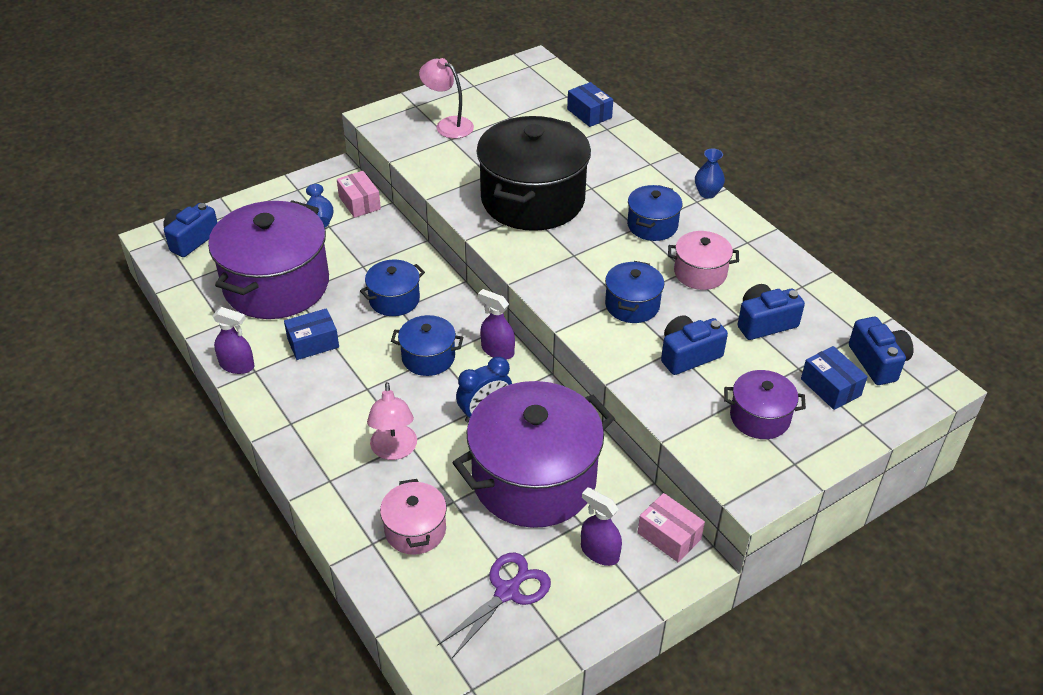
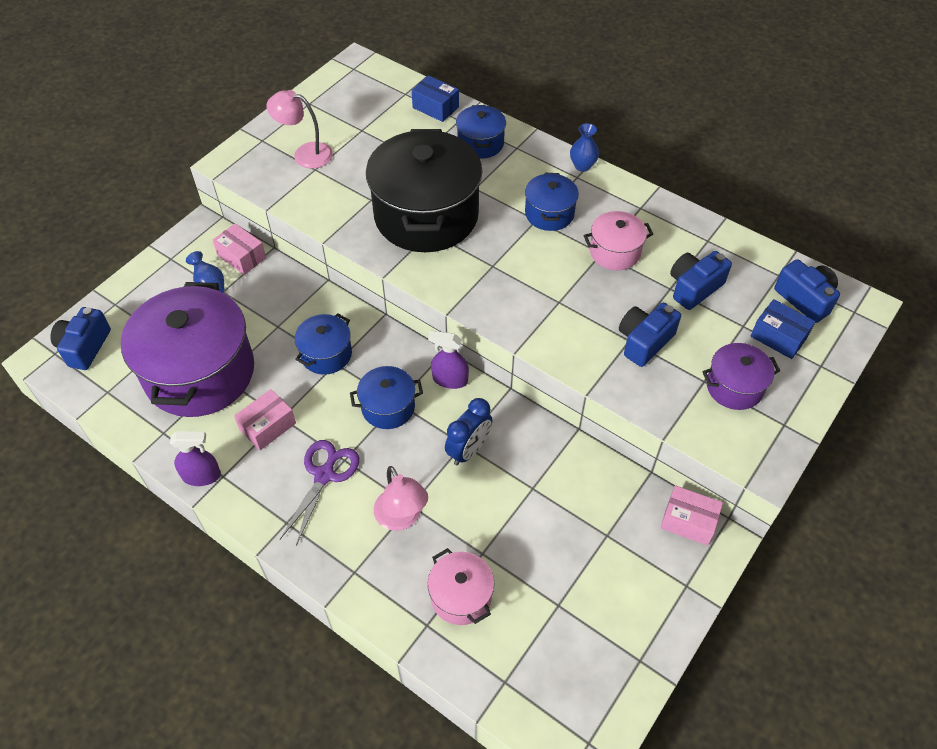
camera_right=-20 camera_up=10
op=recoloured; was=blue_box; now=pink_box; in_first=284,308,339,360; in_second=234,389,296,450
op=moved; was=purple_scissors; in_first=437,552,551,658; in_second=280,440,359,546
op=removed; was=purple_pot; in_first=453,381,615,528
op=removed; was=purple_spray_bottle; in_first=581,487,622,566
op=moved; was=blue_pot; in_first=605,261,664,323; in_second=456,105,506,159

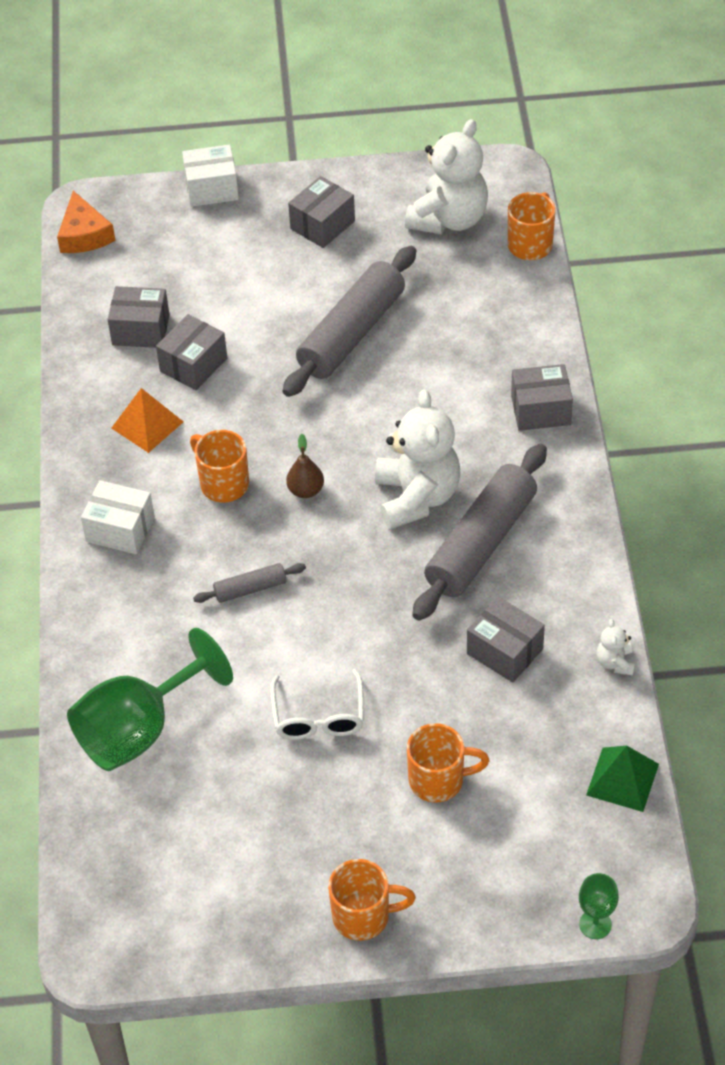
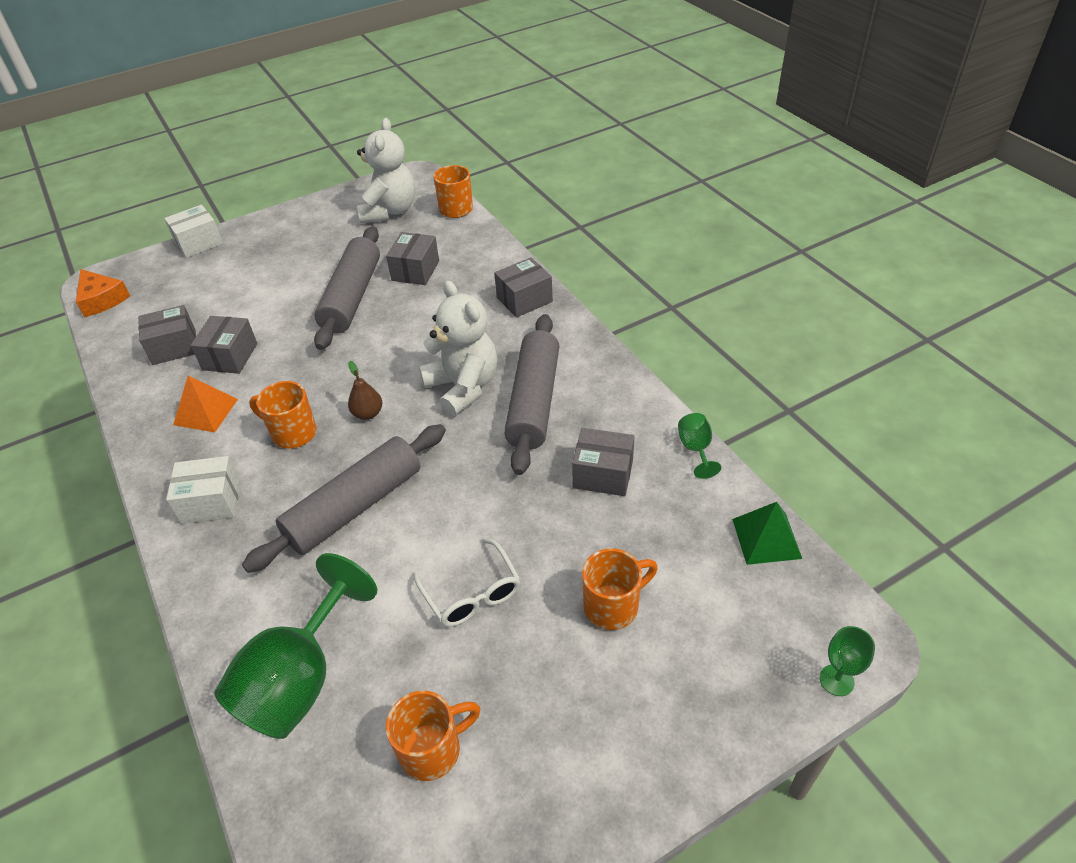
camera_right=-25 camera_up=-5
op=resized; was=grey_rolling_pin; in_first=193,563,306,603; in_second=242,424,446,573; ratio=2.14
op=moved; was=grey_box; in_first=288,176,355,248; in_second=386,232,439,285
op=moved; was=orange_mug; in_first=328,859,416,941; in_second=386,691,481,781
op=replaced; was=white_teddy_bear; now=green_goblet; in_first=597,619,635,676; in_second=678,413,721,479

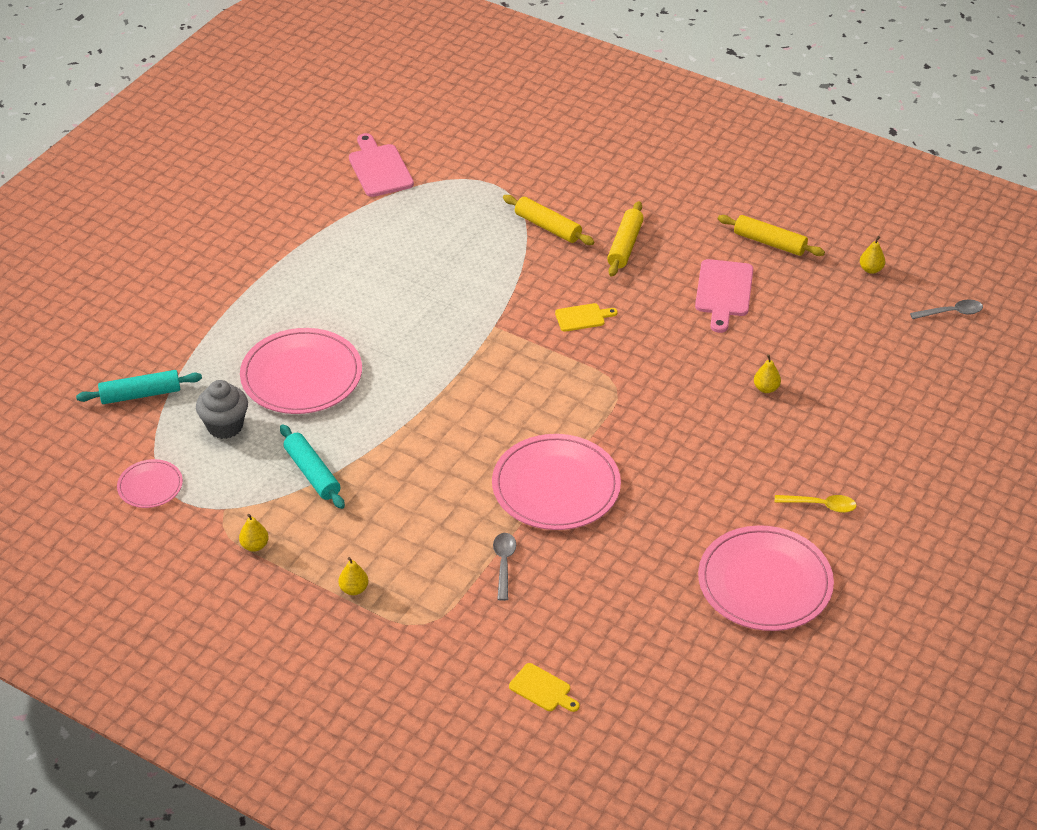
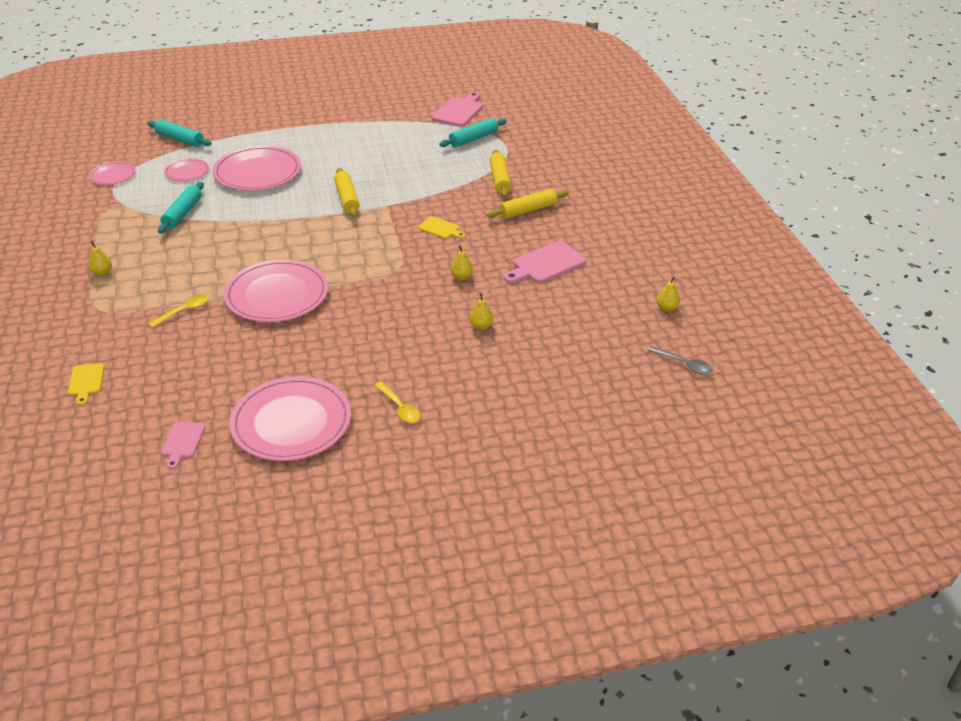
camera_right=45 camera_up=-5
op=replaced; was=grey_cupcake; now=pink_plate; in_first=196,380,248,439; in_second=164,158,209,181
op=moved; was=yellow_pear; in_first=239,514,269,552; in_second=451,246,473,280
op=recoloured; was=grey_spoon; now=yellow_spoon; in_first=493,533,516,601; in_second=148,294,209,328
op=moved; was=yellow_rolling_pin; in_first=718,215,825,256; in_second=334,168,359,217
op=added; now=pink_cutting_board; in_second=161,422,205,469
op=added; now=turquoise_rolling_pin; in_second=439,118,507,147

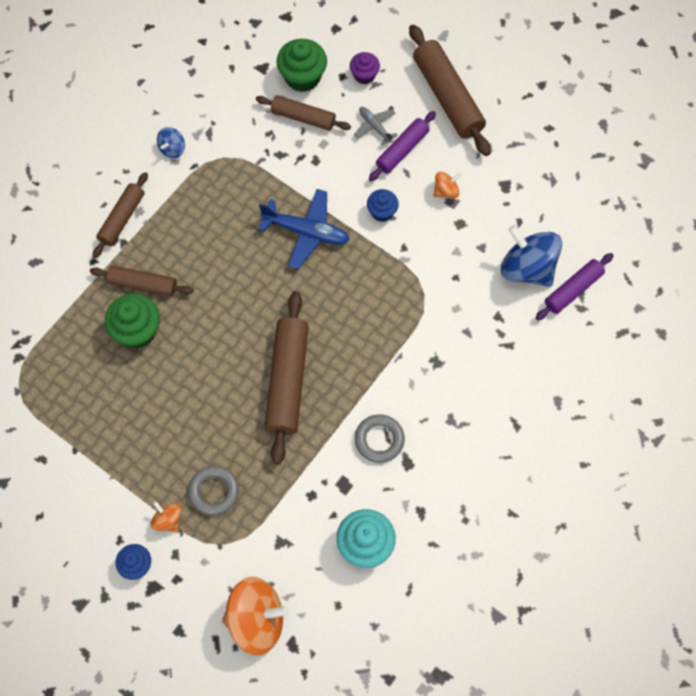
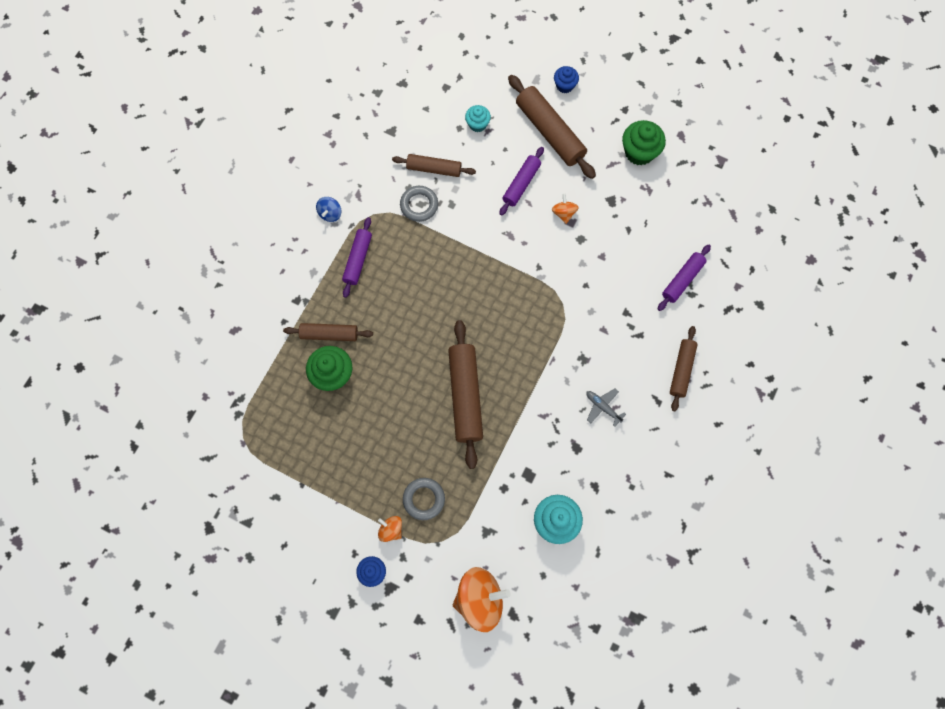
camera_right=-10 camera_up=5
op=moved; was=brown_rolling_pin; in_first=93,172,148,258; in_second=670,326,698,411
op=removed; was=blue_plane; in_first=258,189,350,269
op=moved; was=green_cupcake; in_first=276,39,327,92; in_second=622,120,666,165
op=recoloured; was=purple_cupcake; now=turquoise_cupcake; in_first=350,52,380,84; in_second=465,105,491,132
op=moved; was=grey_plane; in_first=354,107,398,146; in_second=586,389,626,427
op=moved; was=grey_ring; in_first=355,414,405,463; in_second=400,186,438,222
op=moved; was=blue_cupcake; in_first=367,189,399,222; in_second=554,66,579,93
op=turned; was=orange_spinning_top; in_first=433,172,462,198; in_second=552,194,579,224; clockwise=-60
op=removed; was=blue_spinning_top; in_first=501,225,562,287
op=added; now=purple_rolling_pin; in_second=342,217,372,298

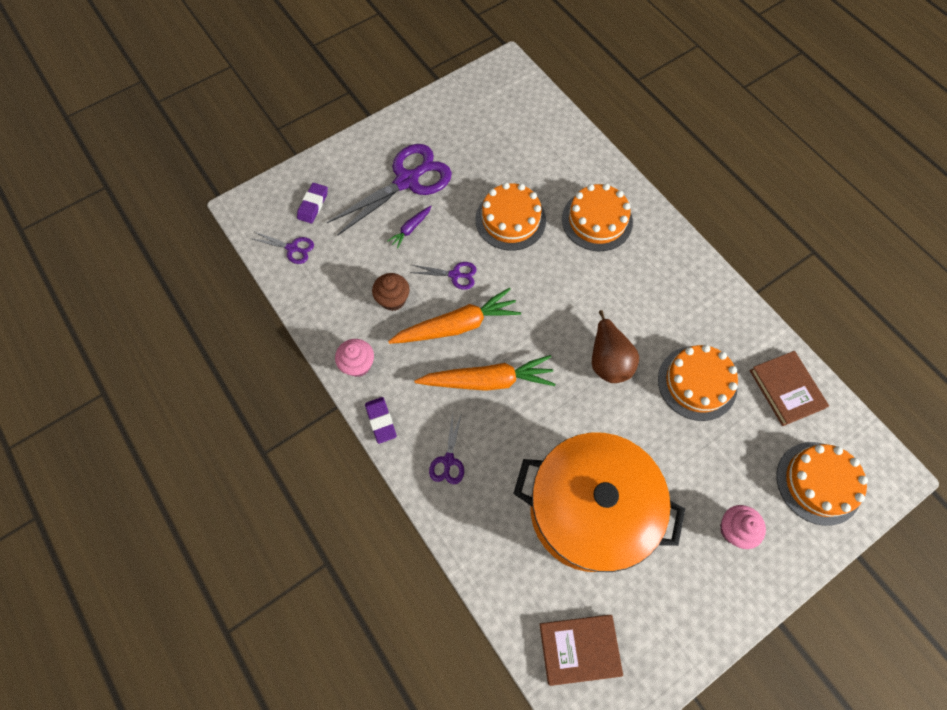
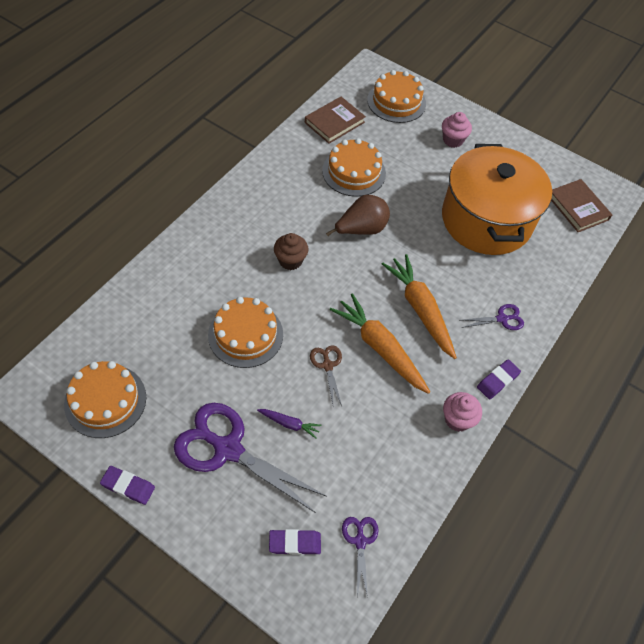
camera_right=-115 camera_up=-10
op=moved; was=brown_cupcake; in_first=372,273,410,311; in_second=274,233,309,270
op=recoloured; was=purple_scissors; now=brown_scissors; in_first=410,262,477,290; in_second=310,345,342,406
op=moved; was=orange_cake; in_first=562,183,633,251; in_second=64,361,146,438
op=added; now=purple_eraser; in_second=100,466,155,505

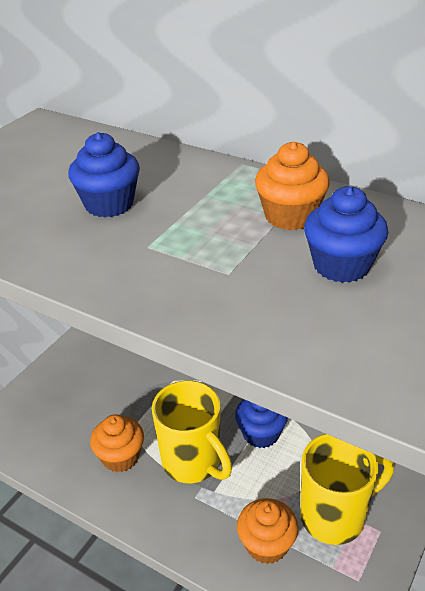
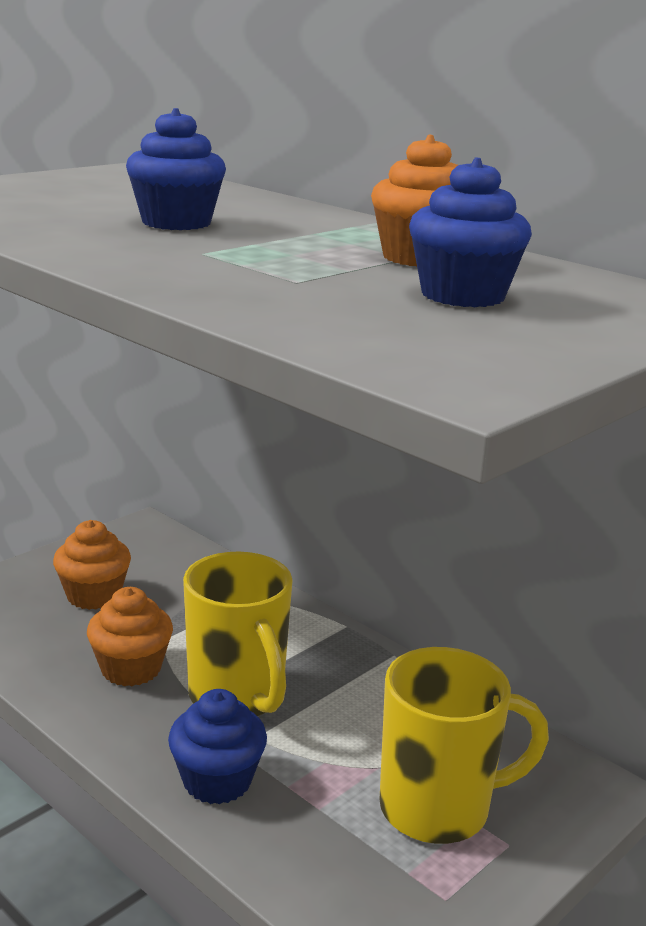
camera_right=10 camera_up=-15
op=moved; was=blue_cupcake; in_first=235,399,288,448; in_second=168,689,267,804
op=moved; was=orange_cupcake; in_first=237,498,299,564; in_second=53,520,131,610

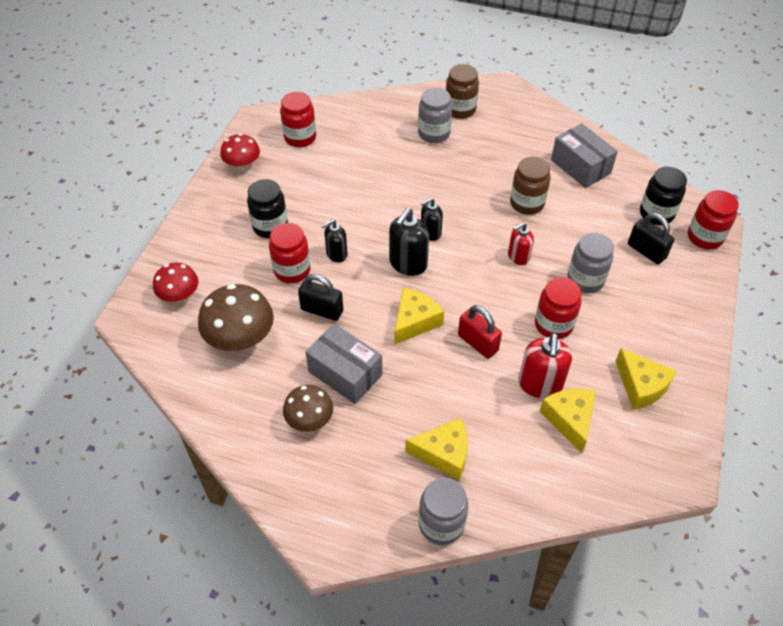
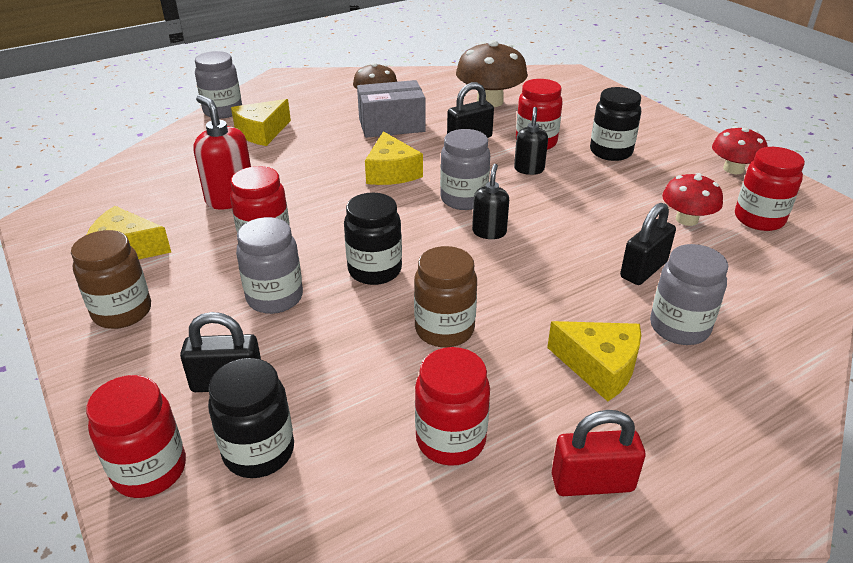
camera_right=130 camera_up=-15
op=moved; was=red_mushroom; in_first=153,263,198,302; in_second=662,173,723,226
op=replaced; was=black_soap_dispenser; now=grey_jar; in_first=389,208,429,276; in_second=440,129,490,210
op=moved; was=brown_jar; in_first=446,64,479,119; in_second=71,230,151,329
op=moved; was=red_padlock; in_first=458,305,502,359; in_second=552,410,645,496
op=replaced; was=red_soap_dispenser; now=black_jar; in_first=508,222,534,265; in_second=344,193,402,285
op=moved; was=yellow_cheese; in_first=539,389,596,453; in_second=547,321,641,401
op=replaced; was=grey_box; now=red_jar; in_first=551,123,618,188; in_second=415,347,490,466
op=added; now=black_padlock; in_second=620,203,676,285

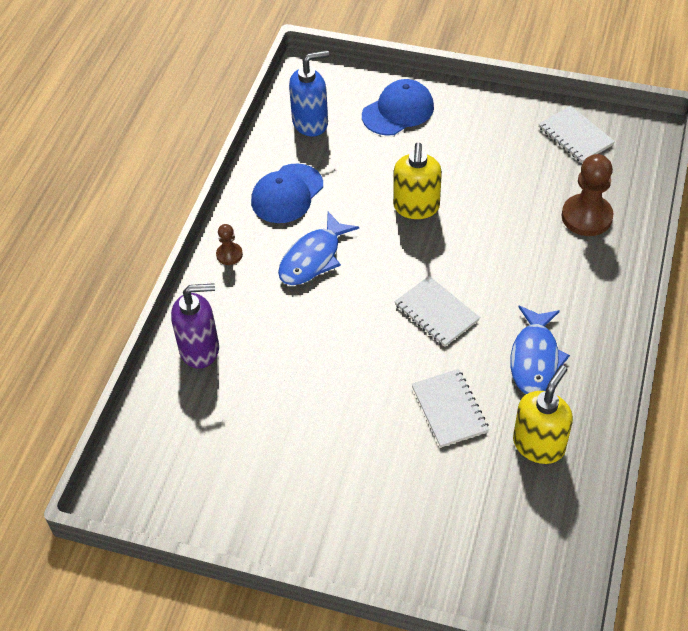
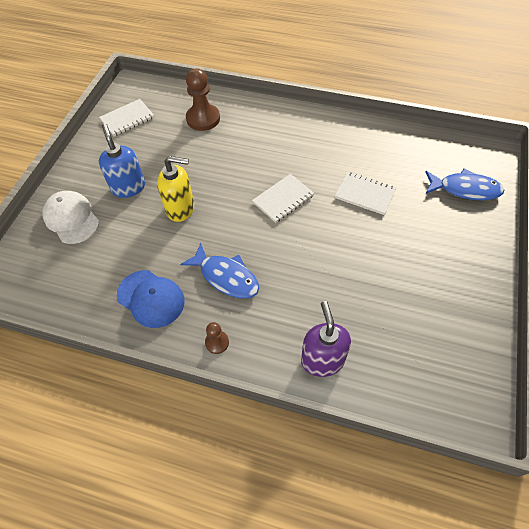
camera_right=-90 camera_up=5
op=moved; was=blue_soap_dispenser; in_first=289,50,329,136; in_second=99,123,145,198
op=recoloured; was=blue_cap; now=white_cap; in_first=362,79,434,136; in_second=43,191,99,244
op=turned; was=white_notebook; in_first=412,369,489,448; in_second=335,172,396,215; clockwise=45
op=moved; was=blue_fish; in_first=510,306,570,394; in_second=426,169,504,200
op=removed; was=yellow_soap_dispenser; in_first=513,365,573,464

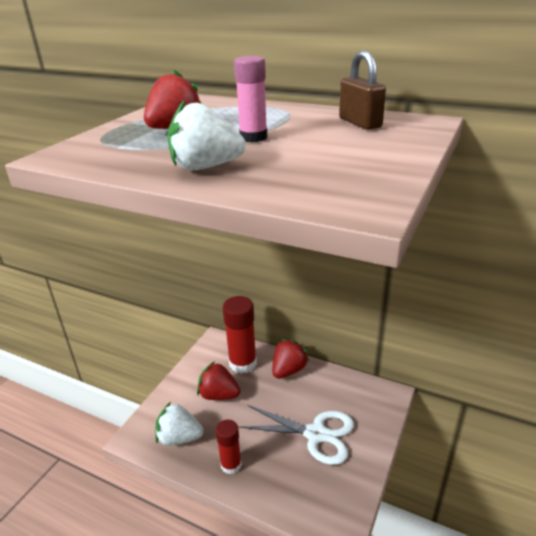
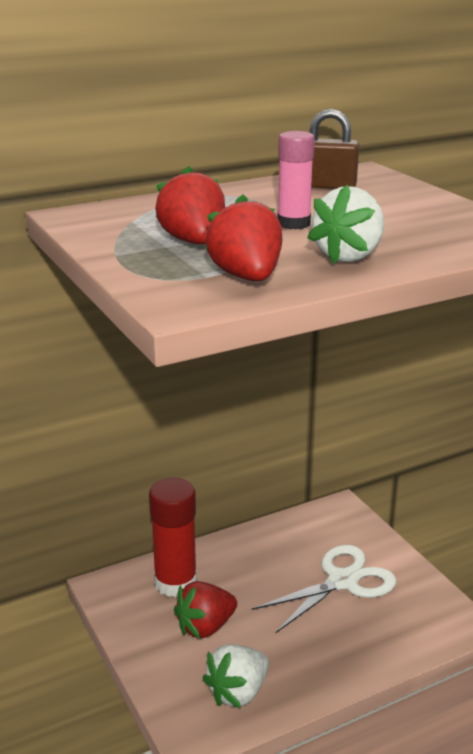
camera_right=-55 camera_up=-5
op=removed; was=red_glue_stick; in_first=215,420,242,474
op=moved; was=red_strawberry; in_first=272,339,309,379; in_second=205,194,282,281

